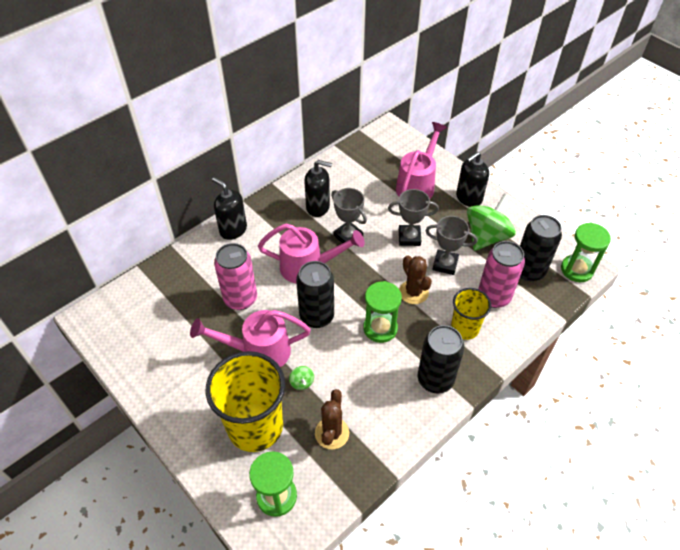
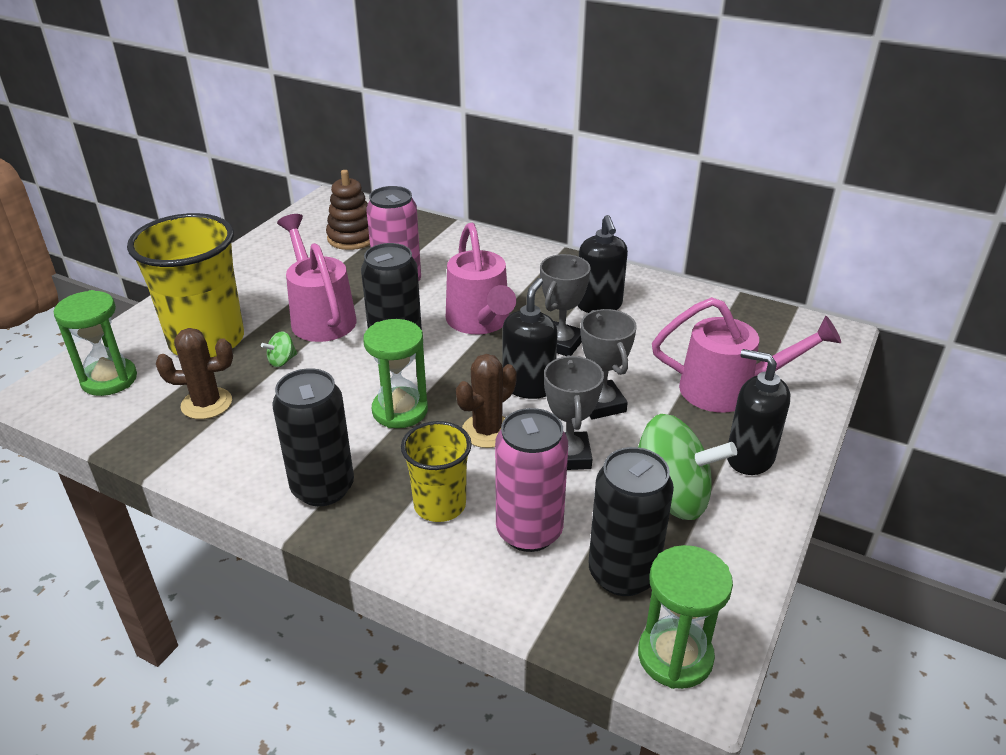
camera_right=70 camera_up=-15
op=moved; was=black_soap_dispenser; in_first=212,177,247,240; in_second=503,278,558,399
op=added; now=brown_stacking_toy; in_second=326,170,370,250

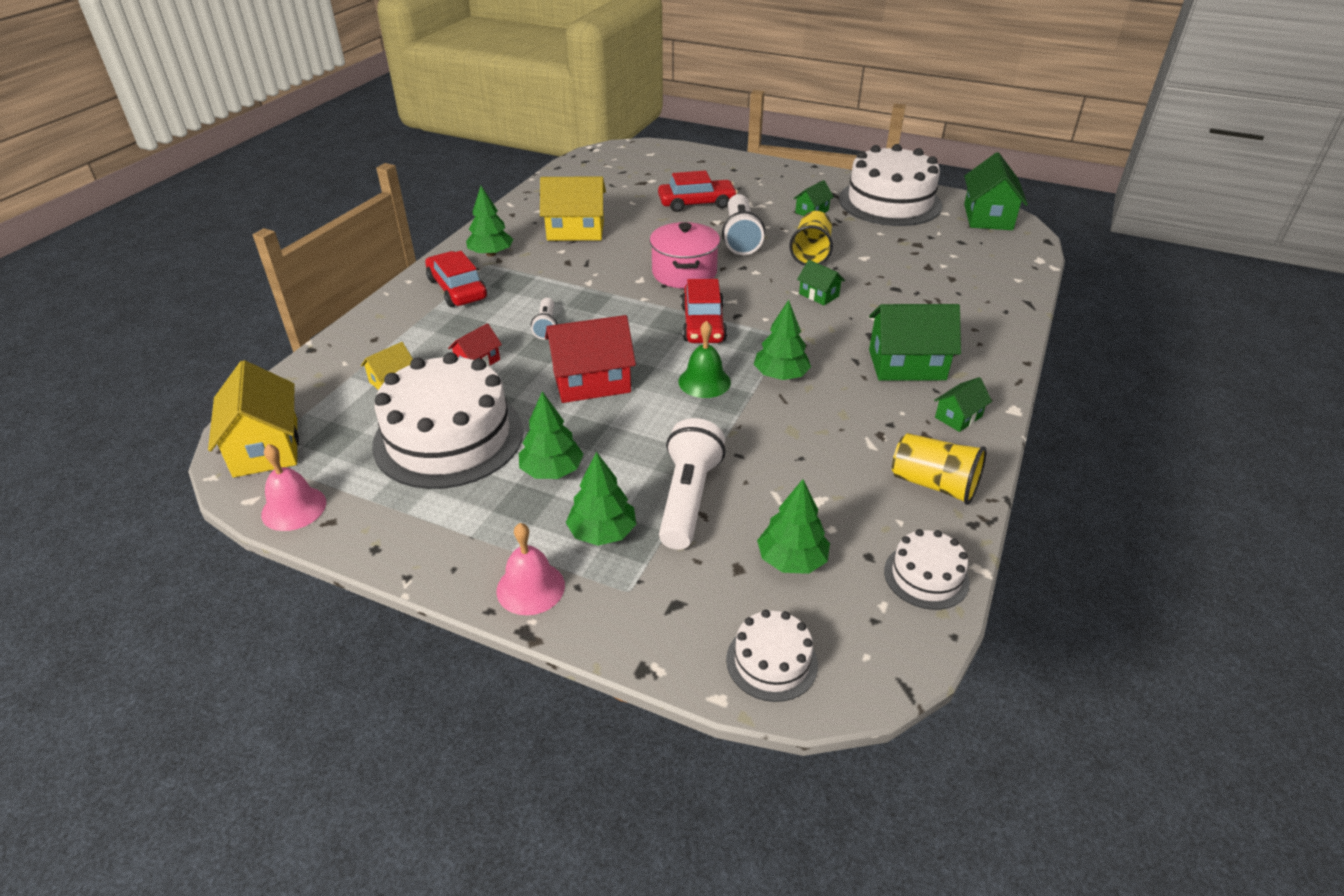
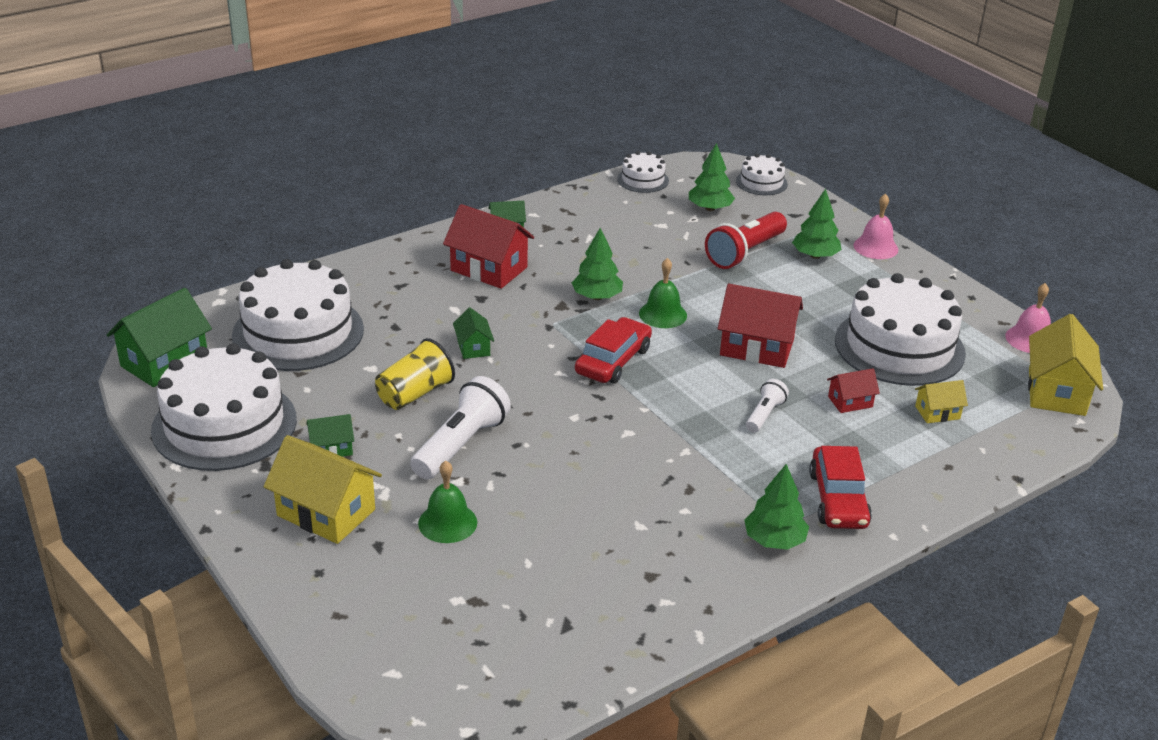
camera_right=-150 camera_up=-5
op=removed; was=green_tree; in_first=519,391,584,479
op=moved; was=yellow_house; in_first=540,177,606,241; in_second=264,435,382,544
op=removed; was=pink_pot; in_first=650,222,720,289
op=replaced; was=red_car; now=green_bell; in_first=658,171,738,212; in_second=418,461,477,543
op=recoloured; was=white_flashlight; now=red_flashlight; in_first=659,418,726,550; in_second=705,212,787,269
op=recoloured; was=green_house; now=red_house; in_first=869,304,961,381; in_second=443,204,534,289
op=removed; was=yellow_cup; in_first=892,433,987,505
op=added; now=white_cake; in_second=232,259,364,371

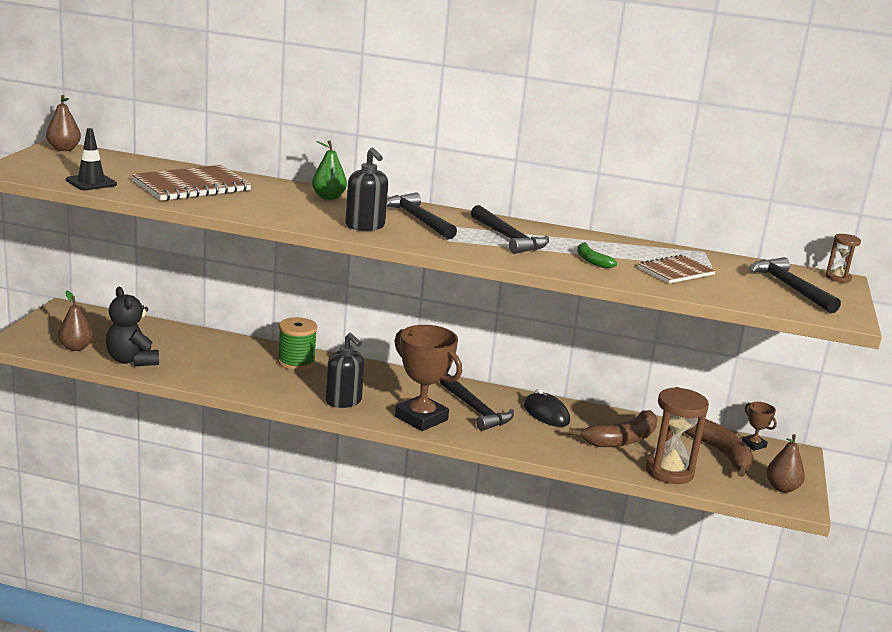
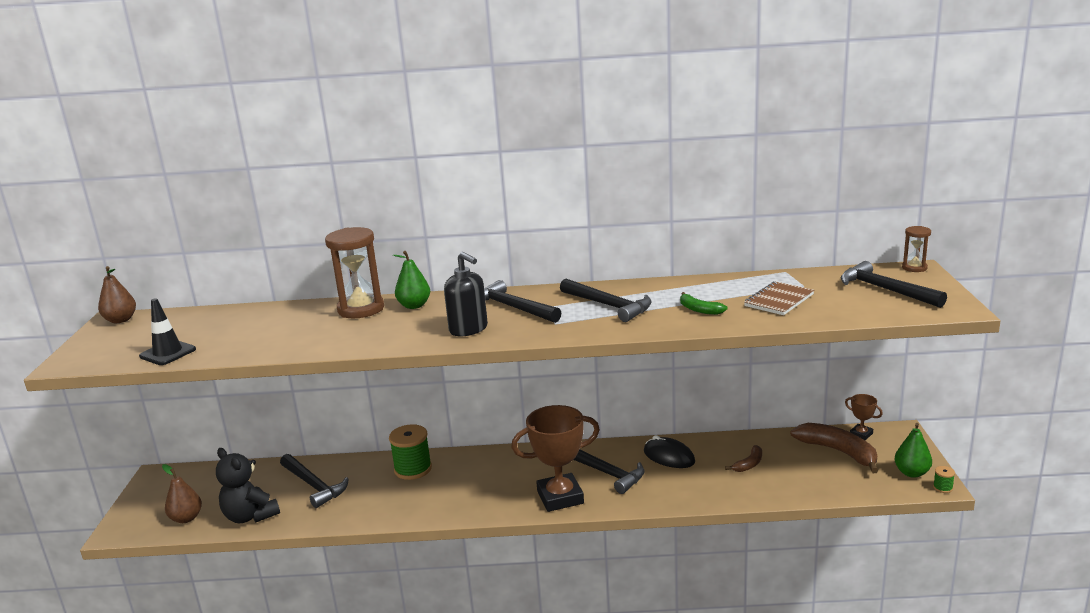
camera_right=-10 camera_up=0
op=removed; was=brown_notebook; in_first=132,165,252,201
op=removed; was=black_soap_dispenser; in_first=325,333,365,408
op=turned; was=brown_trophy; in_first=394,325,462,431; in_second=511,405,600,512; clockwise=-45
op=resized; was=brown_banana; in_first=568,410,658,447; in_second=725,445,762,472; ratio=0.52
op=moved; was=brown_hourglass; in_first=645,387,709,484; in_second=325,227,384,318
op=recoloured; was=brown_pear; now=green_pear; in_first=766,434,805,493; in_second=894,423,932,478
op=added; now=black_hammer; in_second=280,454,349,508
op=added; now=green_spool; in_second=933,466,955,493

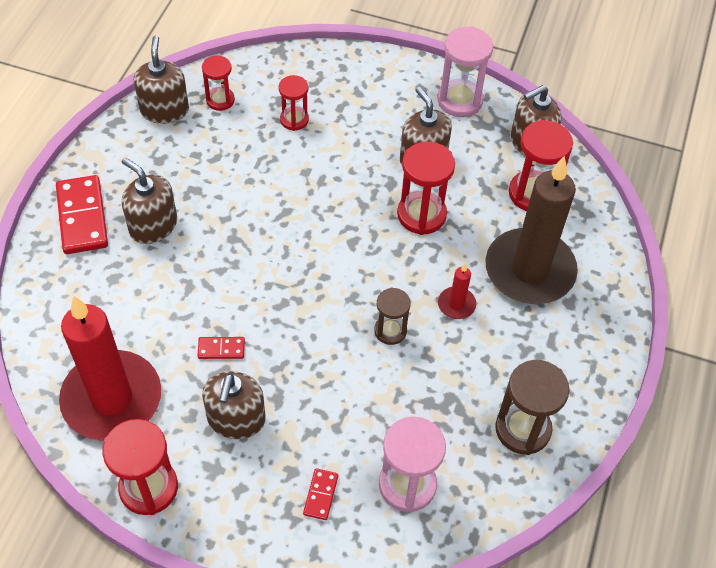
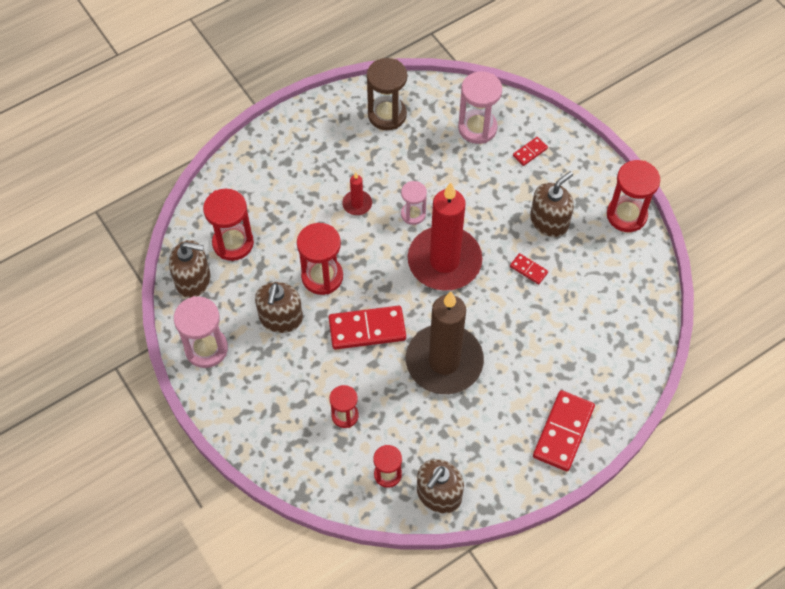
camera_right=-140 camera_up=5
op=moved; was=red_candle; in_first=59,296,161,441; in_second=408,182,482,291
op=removed; was=brown_soap_dispenser; in_first=122,158,177,244
op=recoloured; was=brown_hourglass; now=pink_hourglass; in_first=374,288,411,345; in_second=401,181,427,225
op=moved; was=brown_candle; in_first=485,156,578,304; in_second=406,291,484,394
op=added; now=red_domino; in_second=329,306,406,350

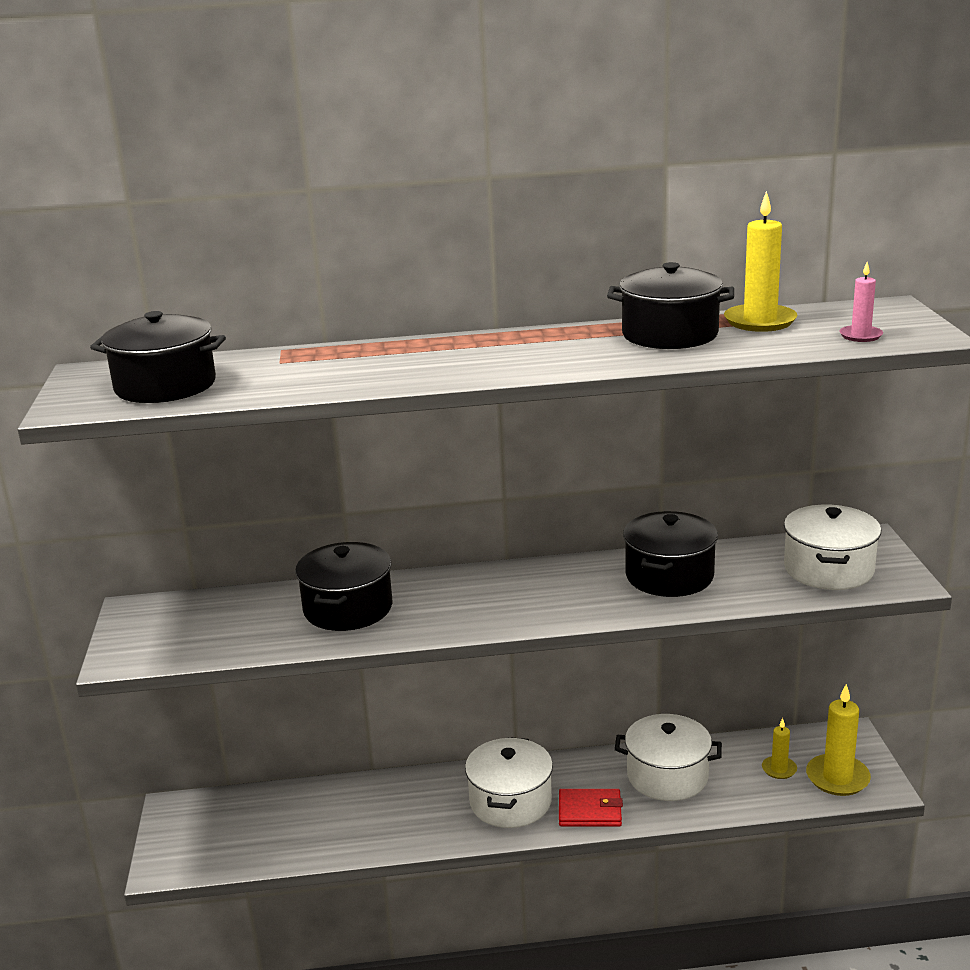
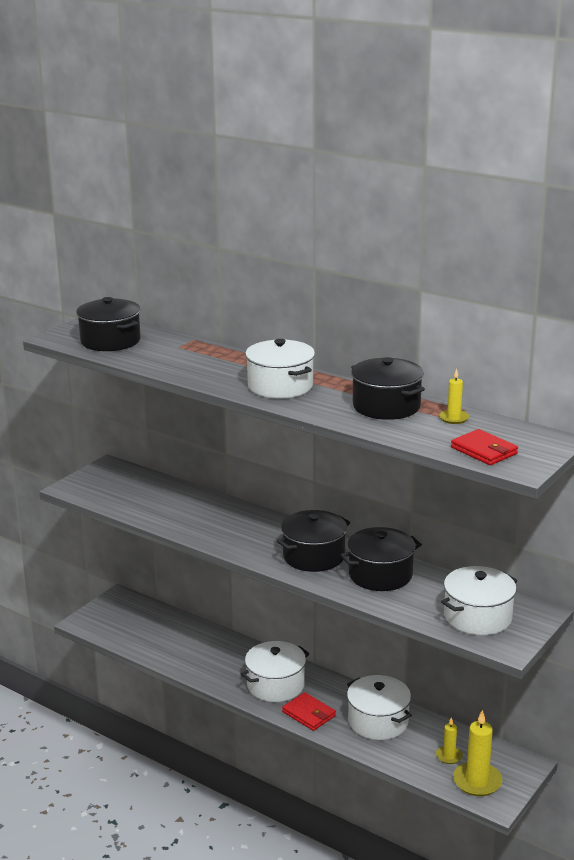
camera_right=40 camera_up=0
op=moved; was=black_pot; in_first=295,542,393,631; in_second=277,510,350,572
op=resized; was=yellow_candle; in_first=724,191,797,332; in_second=439,369,469,424; ratio=0.56
op=replaced; was=pink_candle; now=red_wallet; in_first=839,262,883,342; in_second=451,429,518,465
op=added; now=white_pot; in_second=245,339,315,399

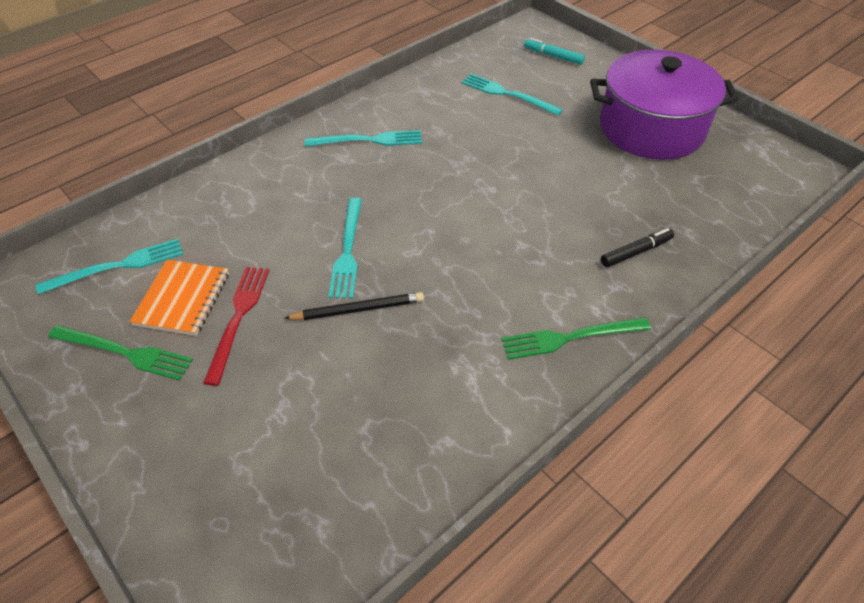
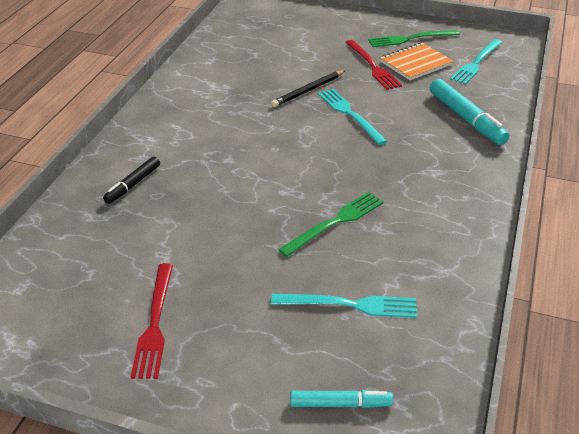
camera_right=150 camera_up=-10
op=turned; was=orange_notebook; in_first=129,260,229,336; in_second=380,43,453,80; clockwise=75
op=removed; was=turquoise_fork; in_first=305,130,422,147
op=moved; was=green_fork; in_first=501,317,651,360; in_second=278,192,384,257
op=replaced; was=purple_pot; now=red_fork; in_first=590,50,738,160; in_second=131,263,173,379
op=added; now=turquoise_marker; in_second=430,79,509,145

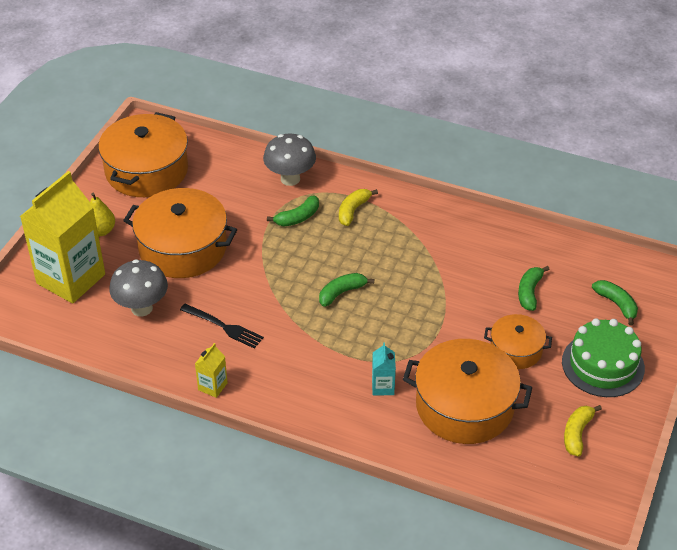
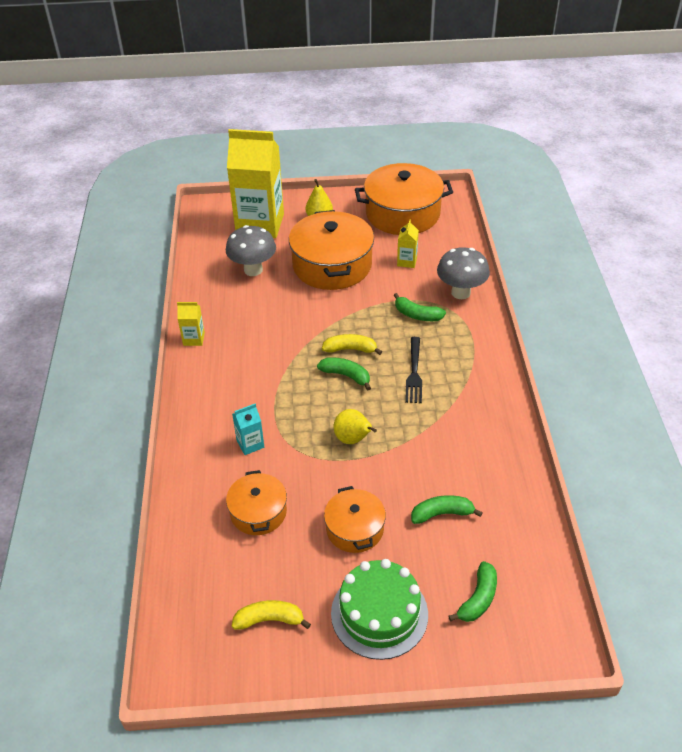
camera_right=65 camera_up=0
op=moved; was=black_fork; in_first=180,304,264,349; in_second=405,337,422,403
op=moved; was=yellow_banana; in_first=339,189,378,226; in_second=322,334,382,355
op=resized; was=orange_pot; in_first=403,339,532,444; in_second=226,470,287,535; ratio=0.55
op=added; now=yellow_pear; in_second=334,409,377,444
op=added; now=yellow_carton; in_second=397,220,419,268

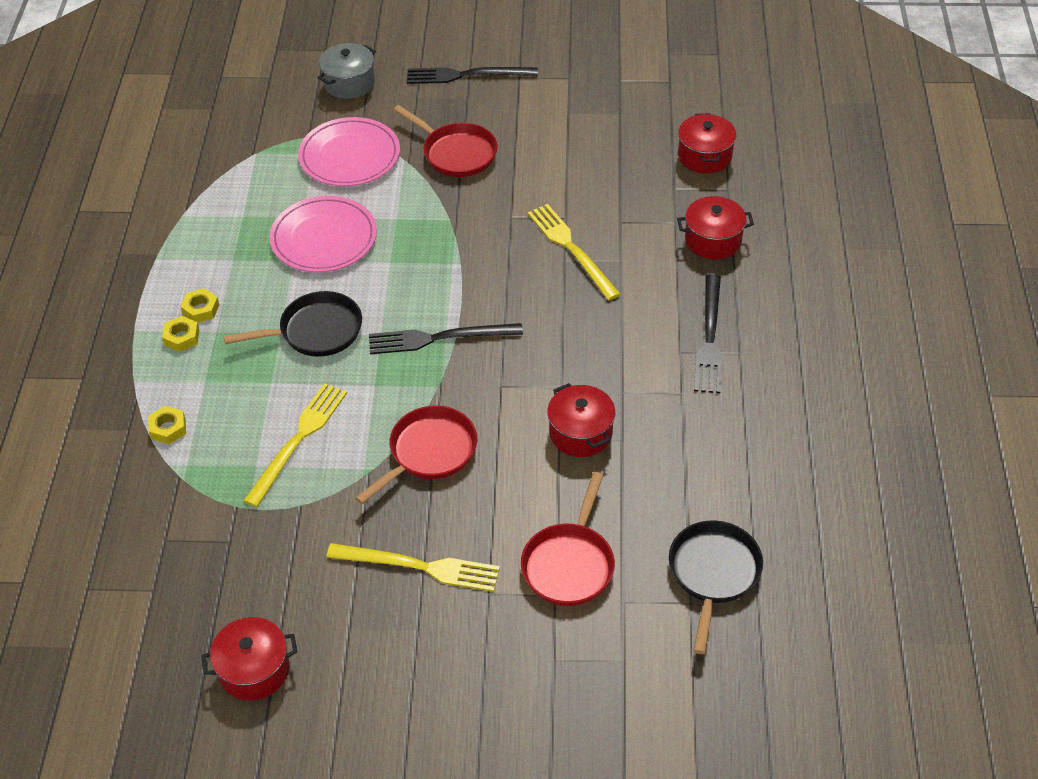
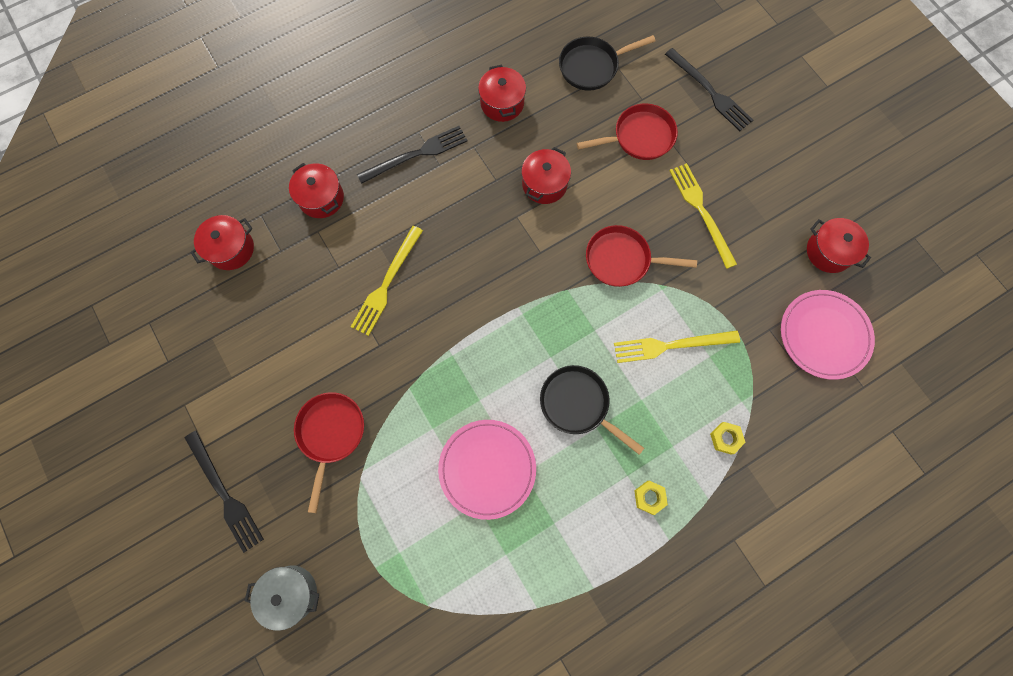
camera_right=-125 camera_up=25
op=removed; was=yellow_nut; in_first=180,288,219,323
op=moved; was=pink_plate; in_first=298,117,400,186; in_second=781,290,875,380
op=moved; was=black_fork; in_first=369,323,523,354; in_second=665,48,753,131
op=added; now=red_pot; in_second=478,65,526,122

